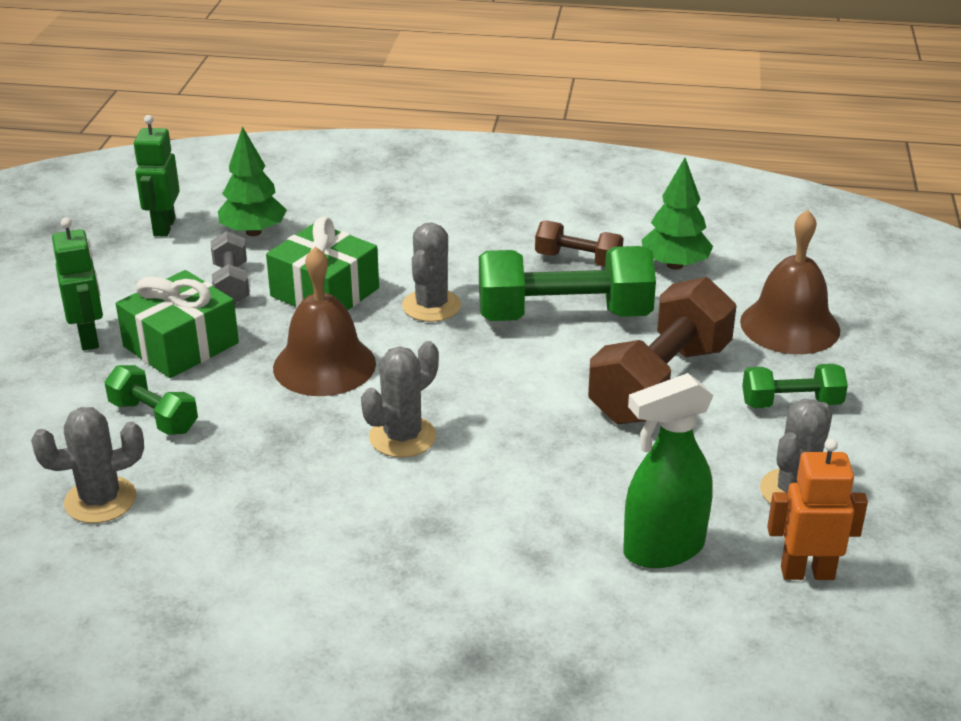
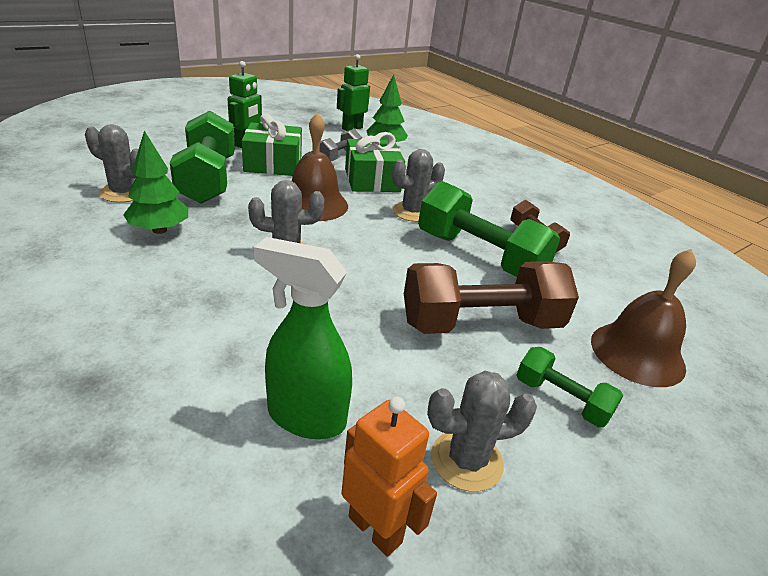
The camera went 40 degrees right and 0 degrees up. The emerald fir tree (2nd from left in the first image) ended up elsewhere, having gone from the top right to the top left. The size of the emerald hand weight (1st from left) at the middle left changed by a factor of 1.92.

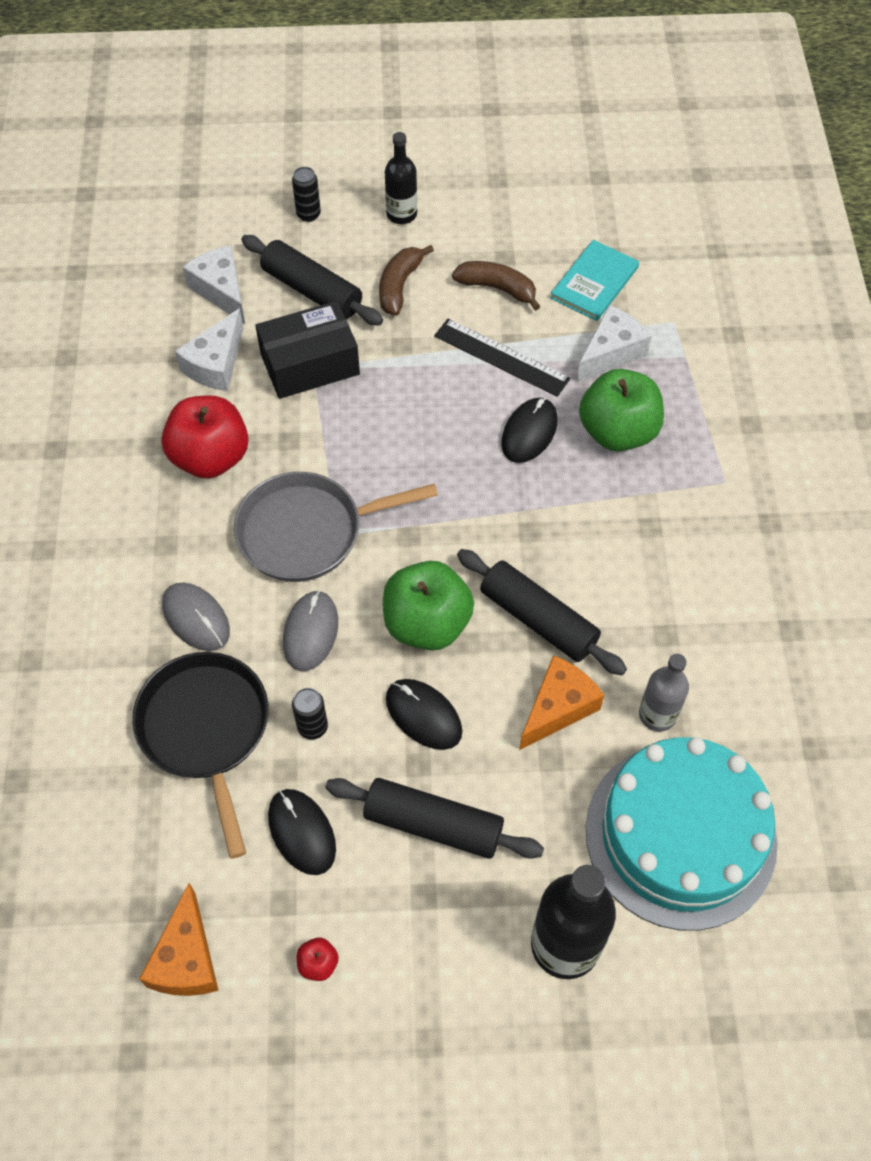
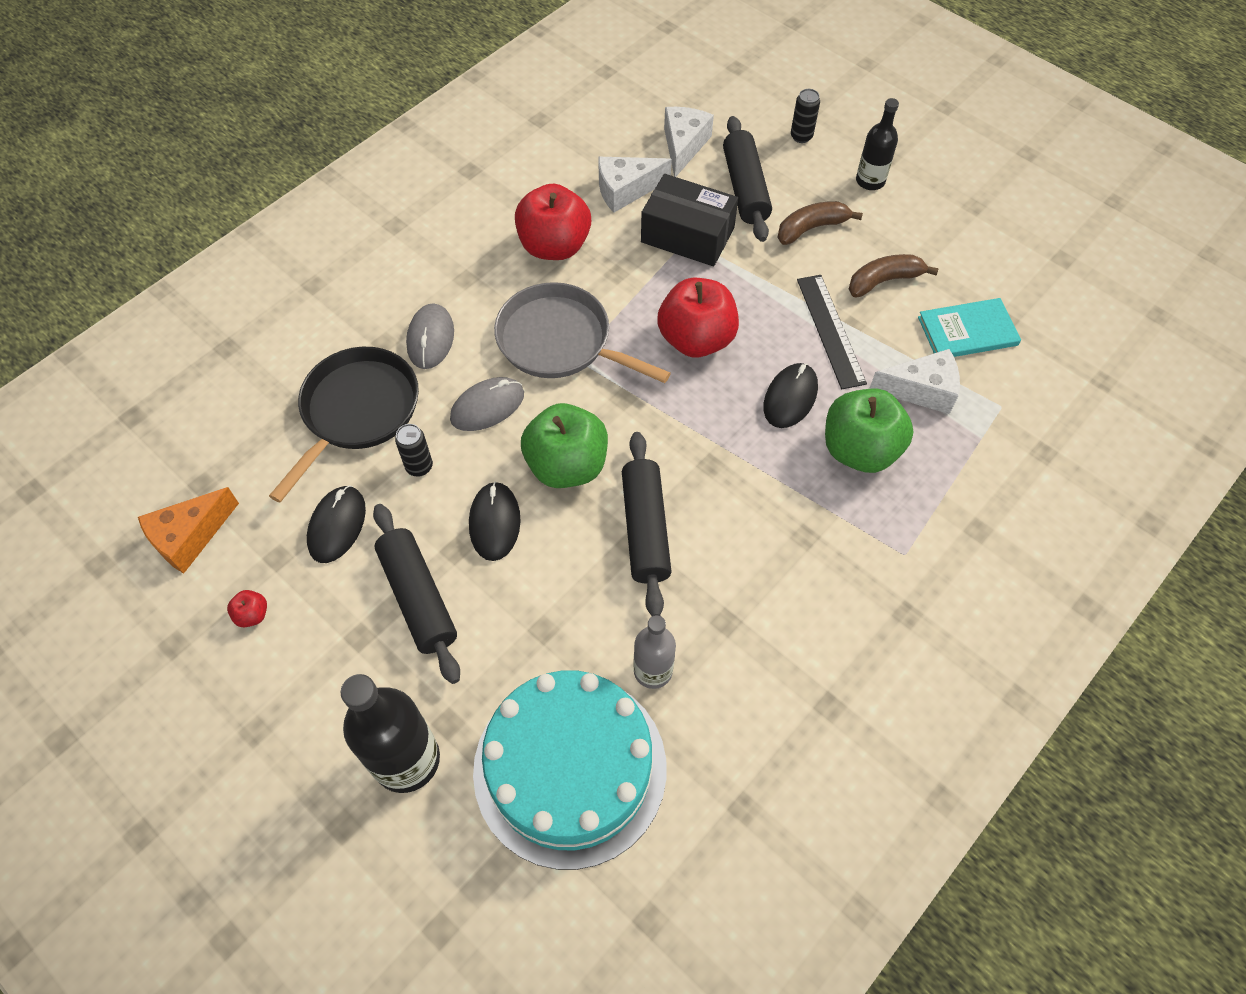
The camera went 45 degrees right and 0 degrees up. The second view gained the red toy apple (3rd from left) at the top centre. The black PC mouse (3rd from left) at the centre ended up facing another way, 45 degrees counterclockwise from before. The brown banana (2nd from left) at the top centre ended up facing another way, 90 degrees counterclockwise from before. The second view lost the bright orange cheese (2nd from left) at the centre.

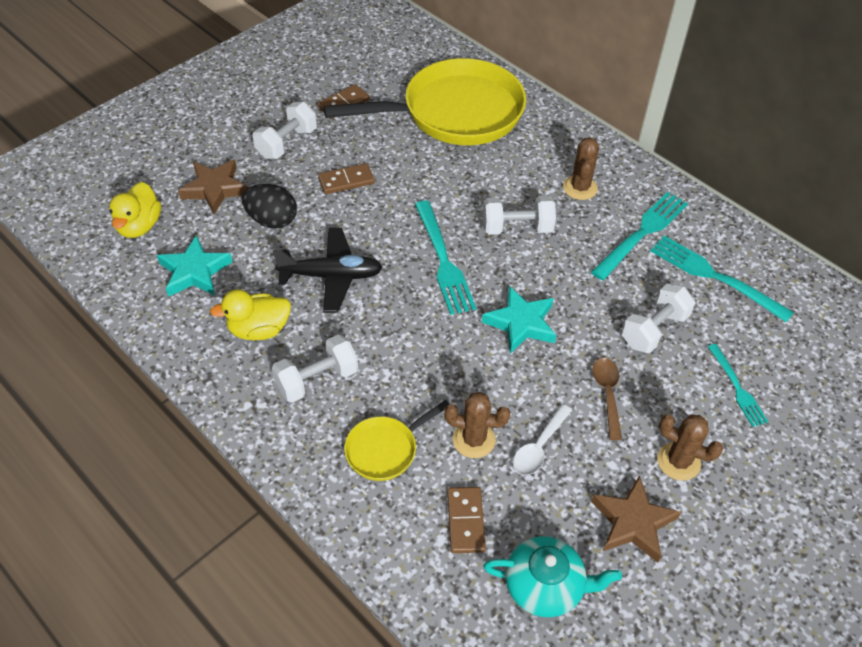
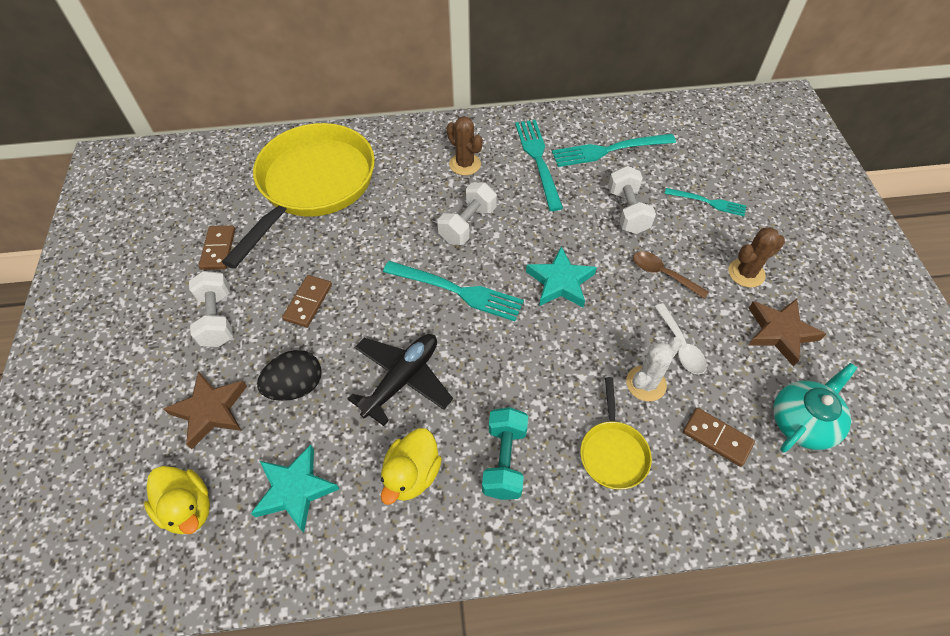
The camera went 50 degrees left and 5 degrees up. What was the white hand weight (2nd from left) at the centre turned into the aqua hand weight at the bottom centre. What was the brown saguaro cactus (1st from left) at the centre turned into the white saguaro cactus at the middle right.

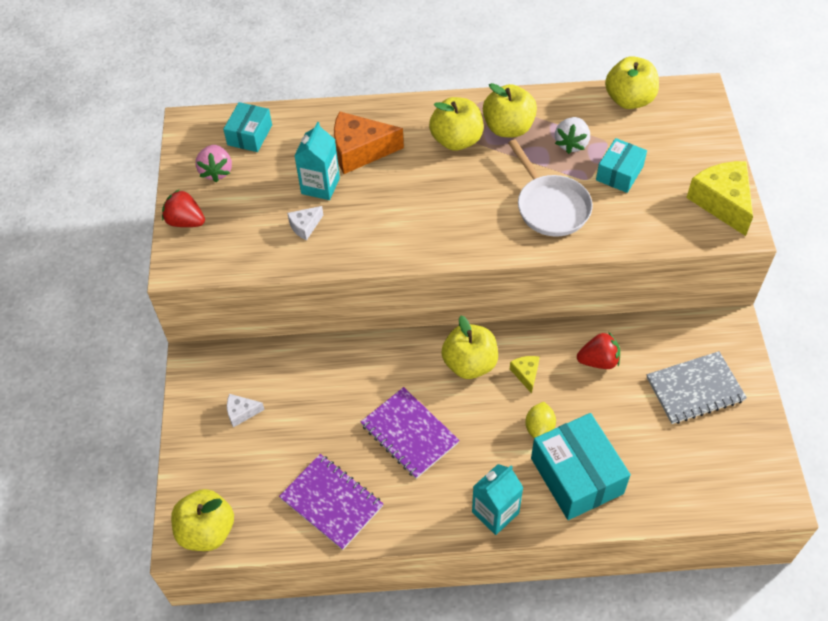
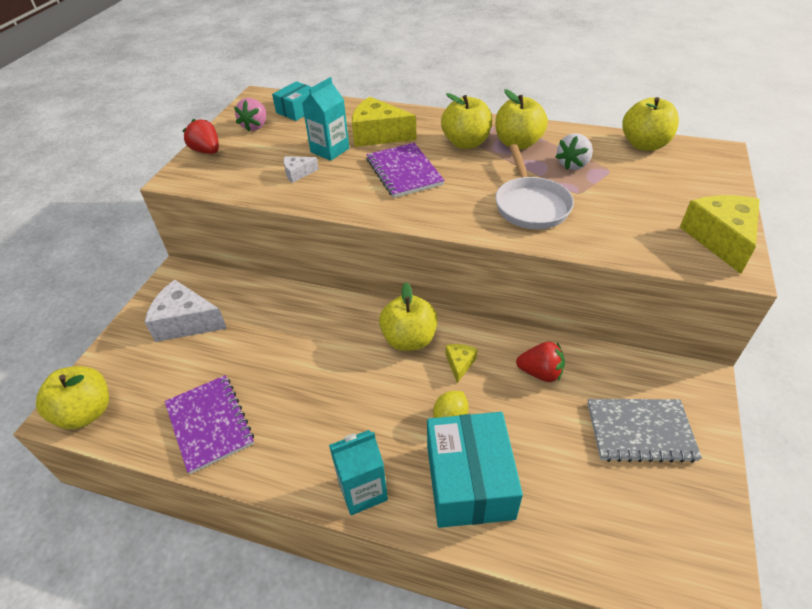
The camera went 20 degrees right and 10 degrees down. The size of the white cheese (1st from left) at the middle left changed by a factor of 2.03. What was the bright orange cheese at the top centre turned into the yellow cheese (1st from left) at the top centre. The purple notebook (2nd from left) ended up elsewhere, having gone from the bottom centre to the top centre. The second view lost the aqua parcel (3rd from left) at the top right.

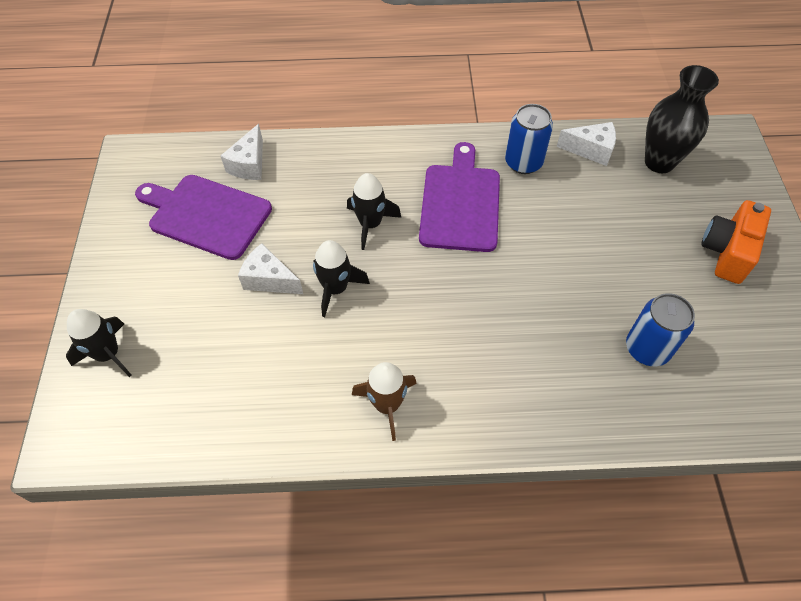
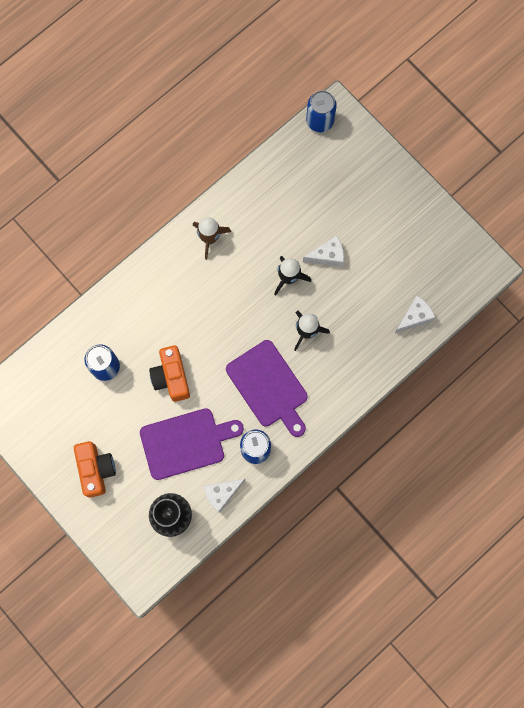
The camera went 140 degrees right and 20 degrees up. The purple cutting board (1st from left) ended up elsewhere, having gone from the middle left to the centre. The second view gained the bright orange compact camera (2nd from left) at the middle left. The second view gained the cobalt tin (3rd from left) at the top centre. The white cheese (1st from left in the first image) at the top left ended up facing another way, 75 degrees clockwise from before. The second view lost the black spaceship (1st from left) at the middle left.

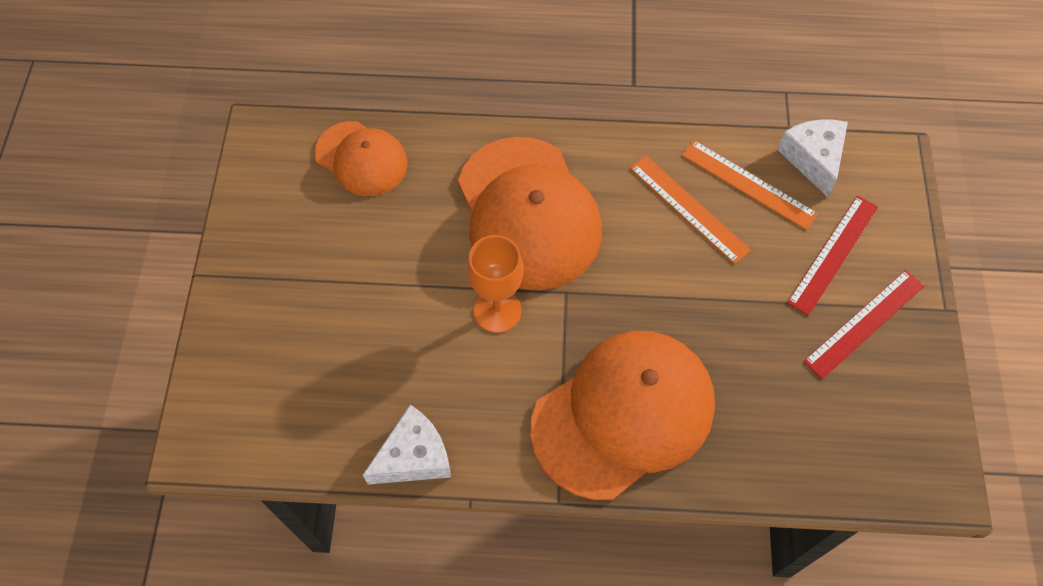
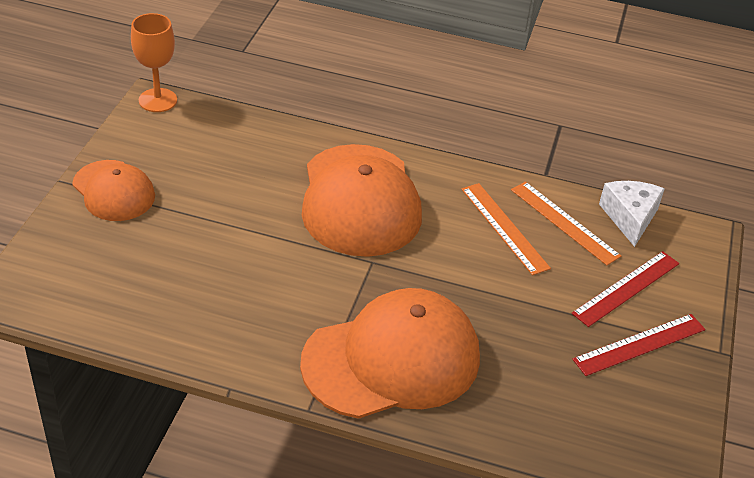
The camera went 10 degrees right and 20 degrees down. The bright orange baseball cap (1st from left) ended up elsewhere, having gone from the top centre to the middle left. The bright orange chalice ended up elsewhere, having gone from the centre to the top left. The second view lost the white cheese (1st from left) at the bottom centre.

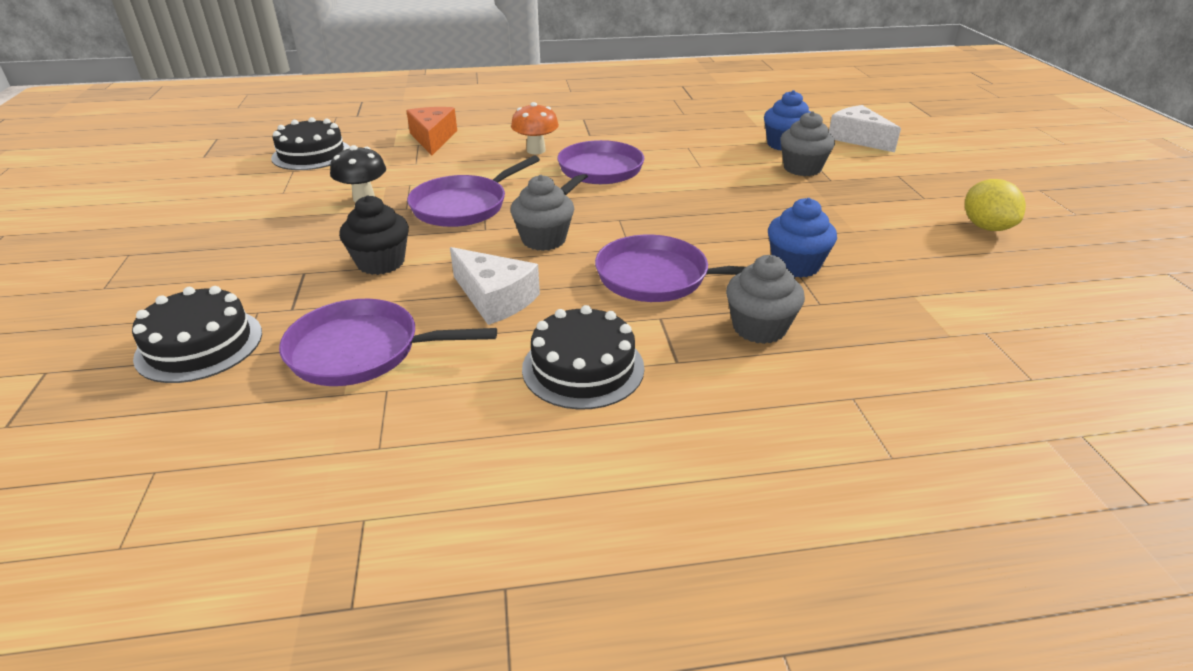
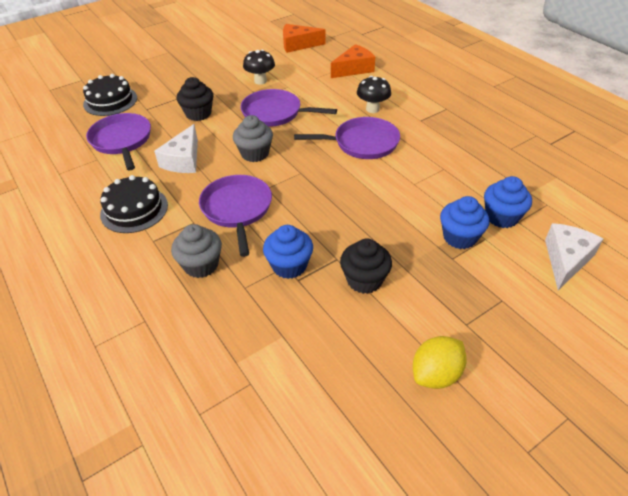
The camera went 65 degrees right and 10 degrees up. Where the black cake (2nd from left) stood at the top left, the bright orange cheese (1st from left) came to stand at the top centre. The second view gained the black fairy cake (2nd from left) at the centre. What was the bright orange toadstool at the top centre turned into the black toadstool (2nd from left) at the top centre. What was the gray fairy cake (3rd from left) at the top right turned into the cobalt fairy cake (2nd from left) at the middle right.

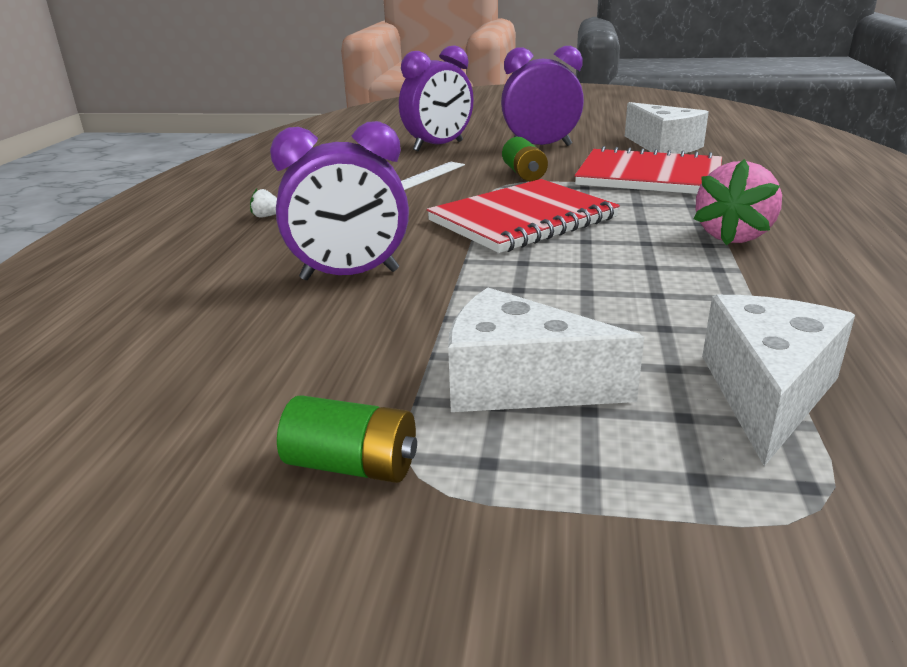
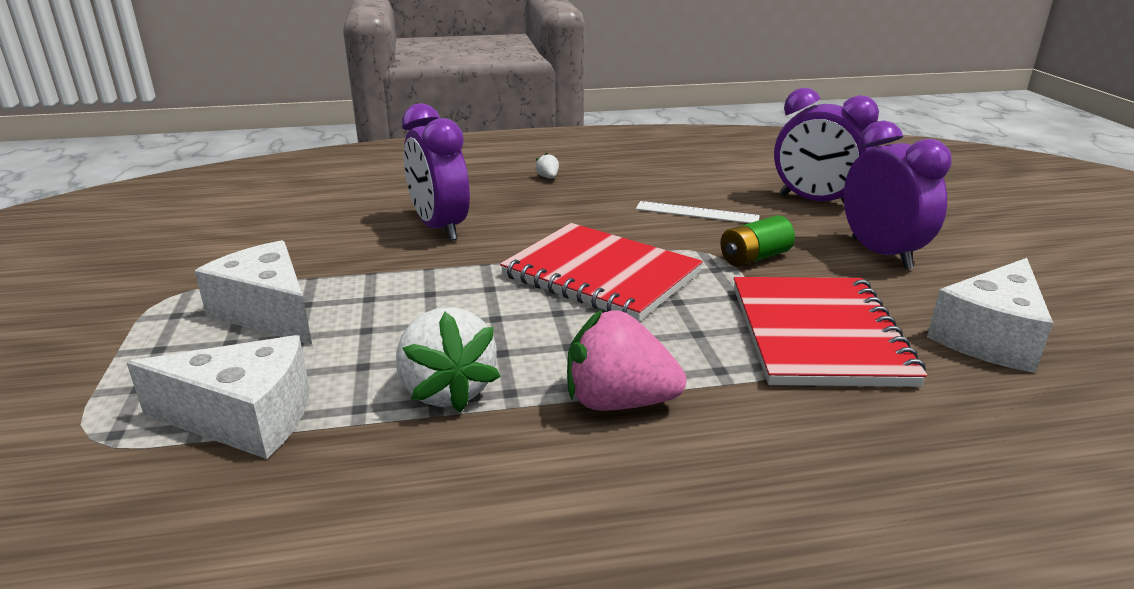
The camera went 70 degrees right and 0 degrees up. The white cheese (1st from left in the first image) at the centre ended up facing another way, 45 degrees counterclockwise from before. The second view gained the white toy strawberry (1st from left) at the centre. The second view lost the emerald battery (1st from left) at the centre.

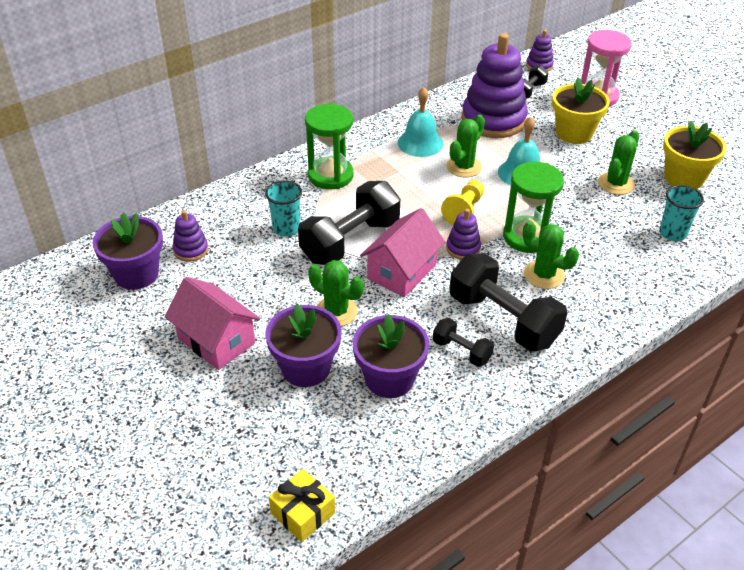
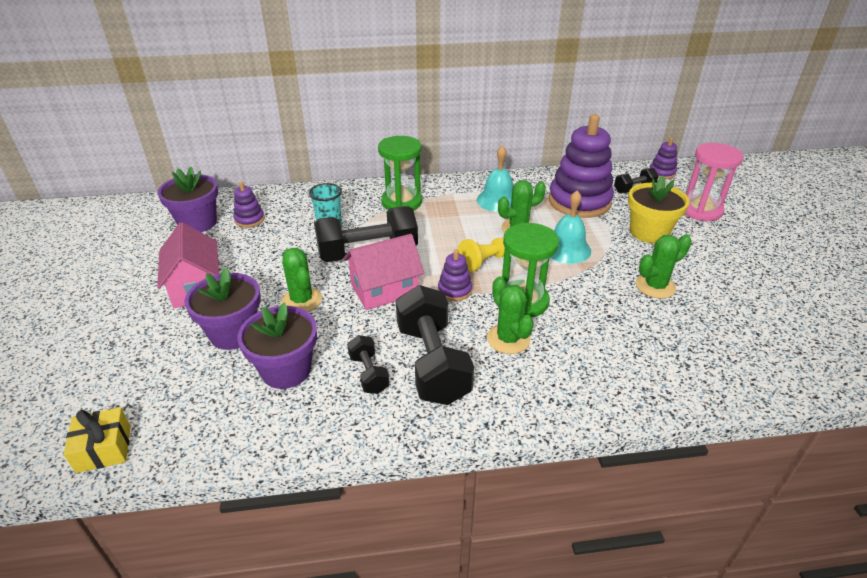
The camera went 30 degrees right and 5 degrees down. The second view lost the aqua tumbler (2nd from left) at the middle right. The second view lost the yellow potted plant (2nd from left) at the top right.

